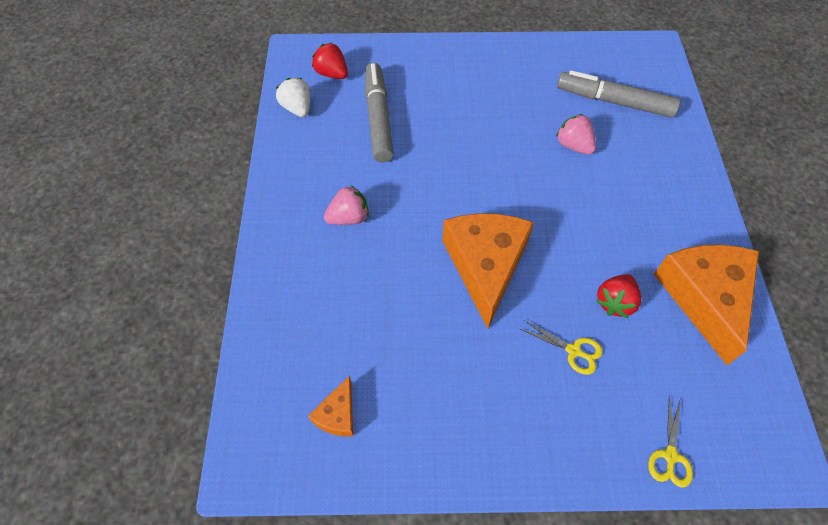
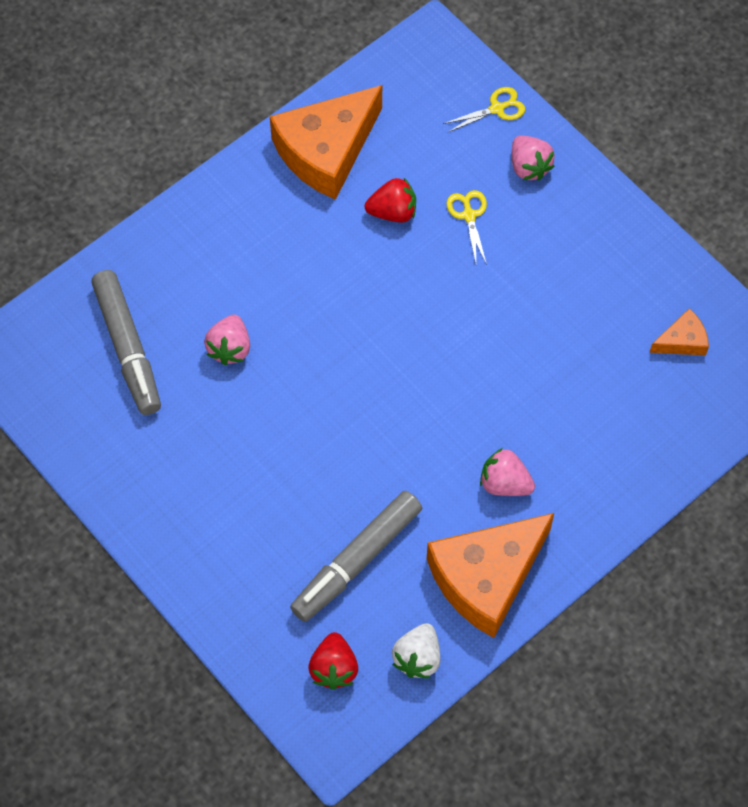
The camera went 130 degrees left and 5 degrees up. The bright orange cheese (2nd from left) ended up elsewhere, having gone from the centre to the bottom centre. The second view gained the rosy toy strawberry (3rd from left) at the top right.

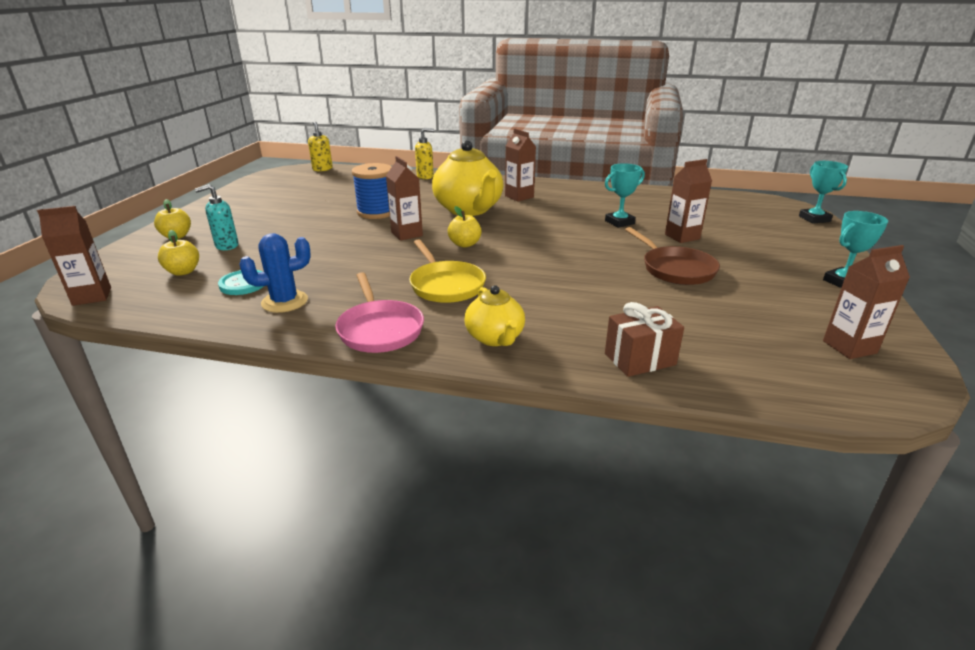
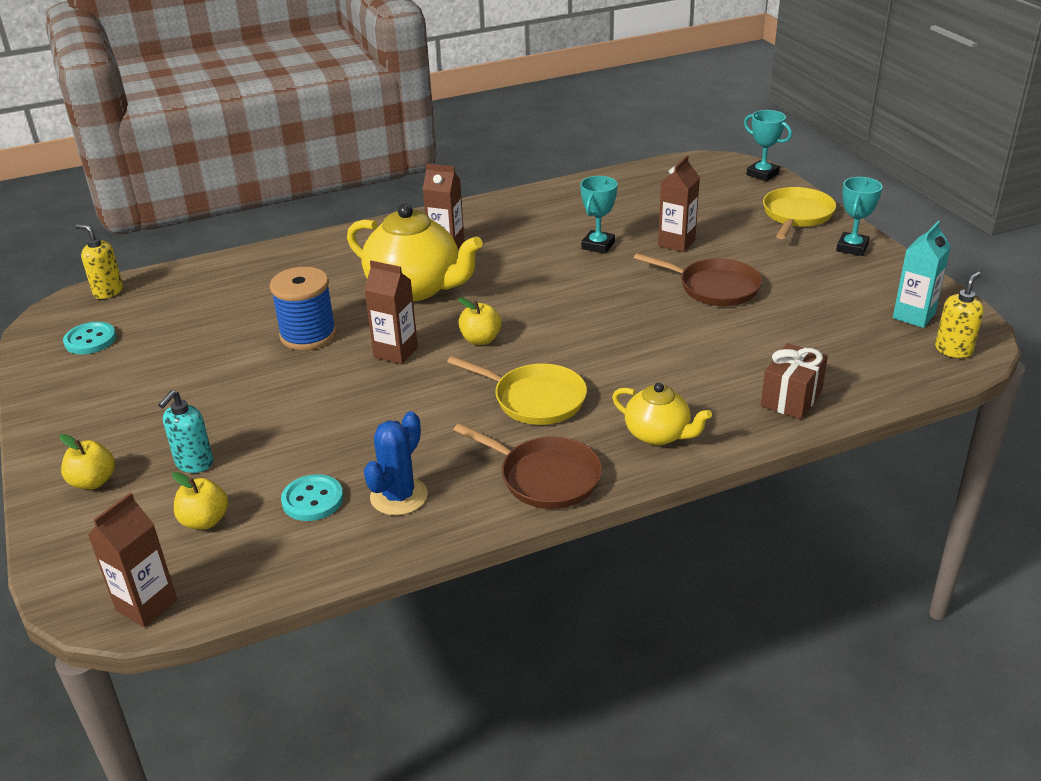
The camera went 35 degrees left and 5 degrees up. The second view gained the aqua button (1st from left) at the middle left. What was the rosy skillet at the centre turned into the brown skillet (1st from left) at the centre. The second view gained the yellow skillet (2nd from left) at the top right. What was the brown milk carton (5th from left) at the middle right turned into the aqua milk carton at the middle right. The yellow soap pump (2nd from left) ended up elsewhere, having gone from the top centre to the middle right.

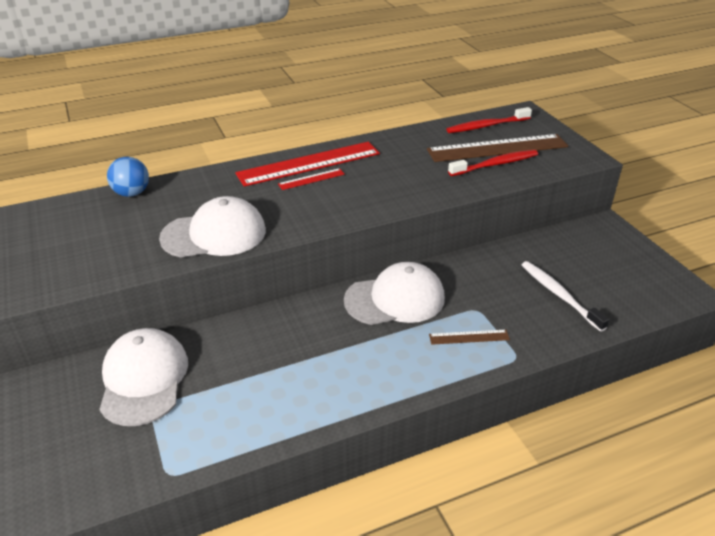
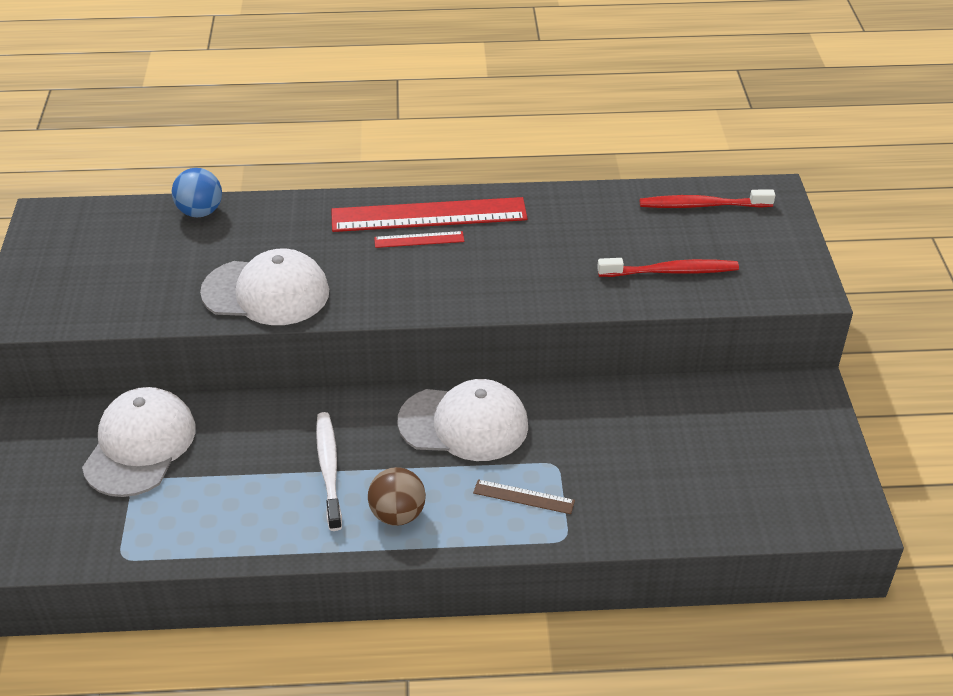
The camera went 20 degrees right and 5 degrees up. The white tooth brush ended up elsewhere, having gone from the middle right to the bottom centre. The second view gained the brown sphere at the bottom centre. The second view lost the brown measuring stick (2nd from left) at the top right.

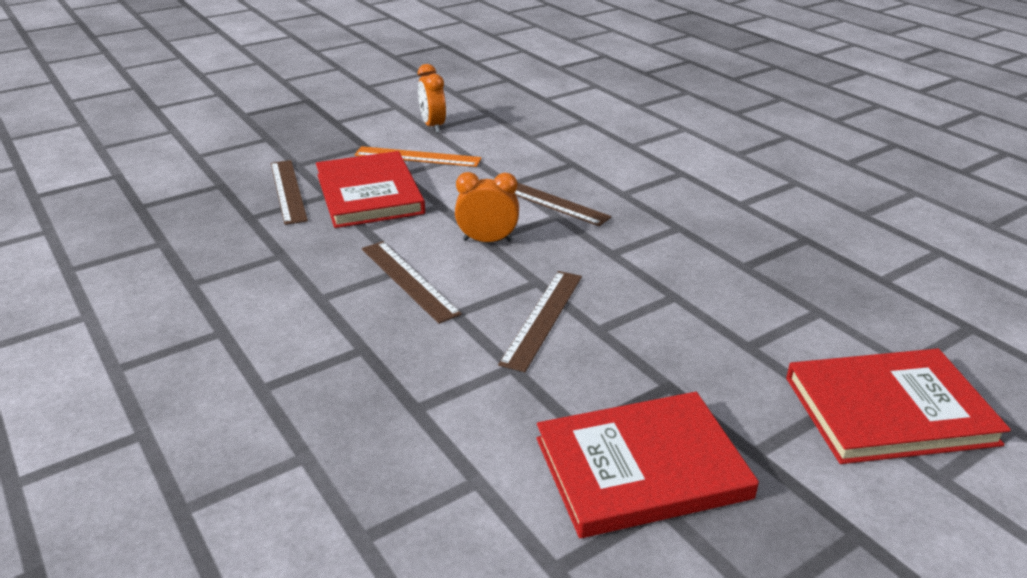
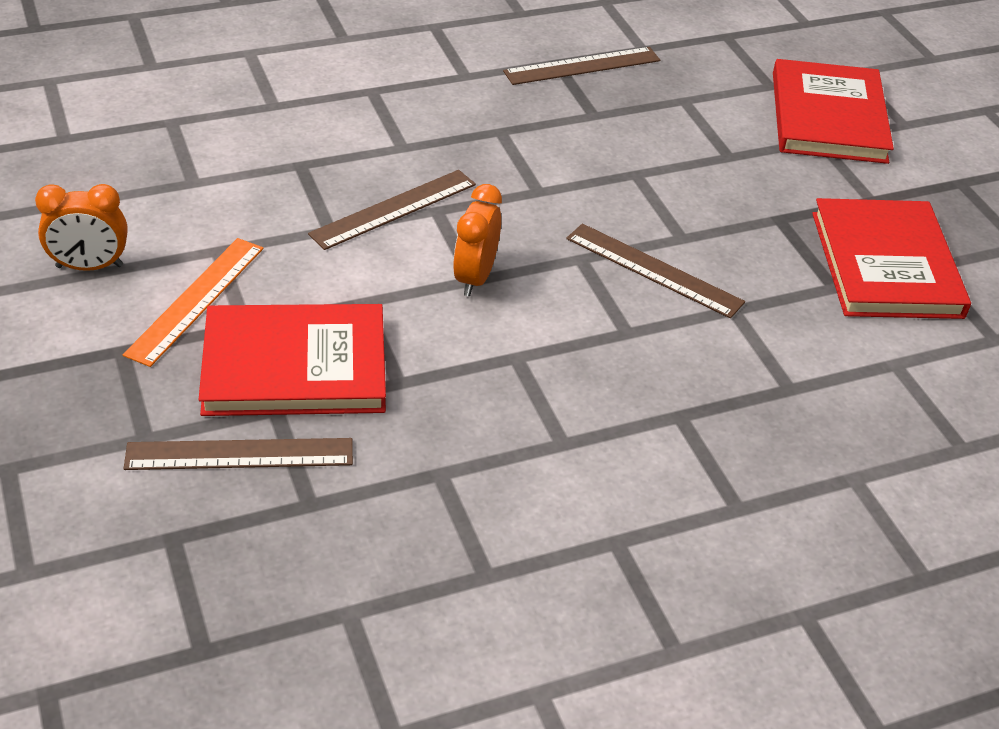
The camera went 80 degrees left and 10 degrees up. The brown measuring stick (2nd from left in the first image) ended up elsewhere, having gone from the centre to the top centre.

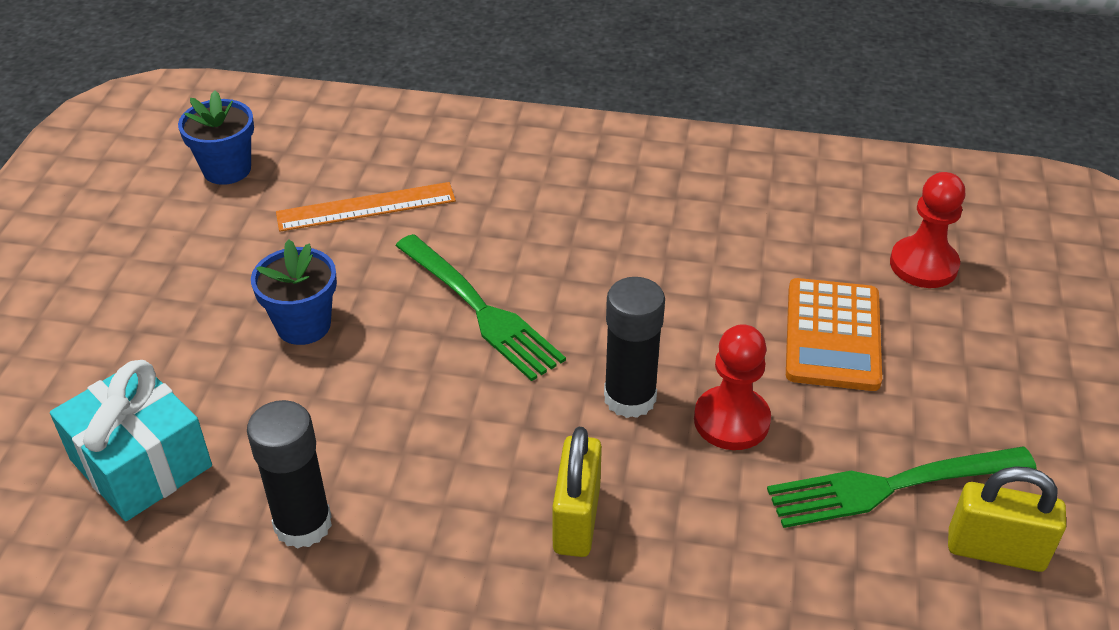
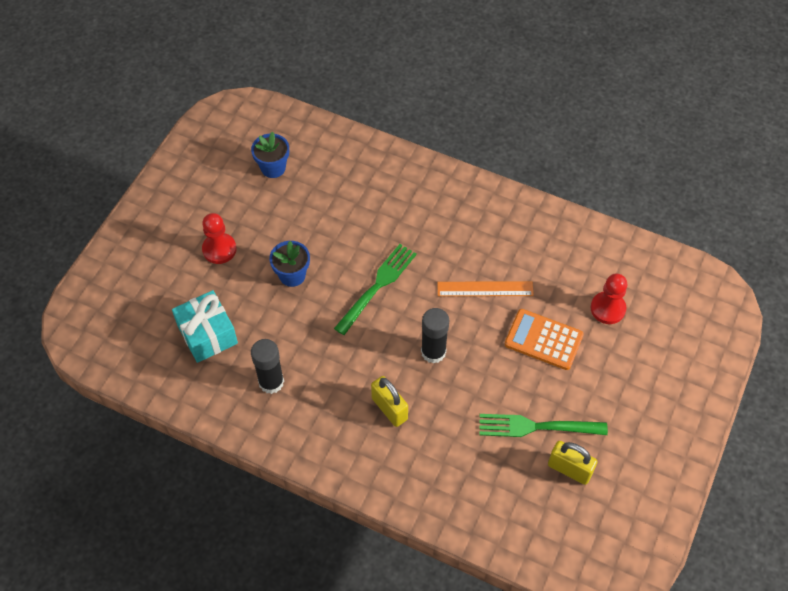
The camera went 15 degrees right and 15 degrees up. The red pawn (1st from left) ended up elsewhere, having gone from the centre to the middle left. The emerald fork (1st from left) at the centre ended up facing another way, 120 degrees counterclockwise from before. The yellow lock (1st from left) at the bottom centre ended up facing another way, 60 degrees counterclockwise from before. The bright orange measuring stick ended up elsewhere, having gone from the top left to the centre. The bright orange adding machine at the middle right ended up facing another way, 90 degrees clockwise from before.

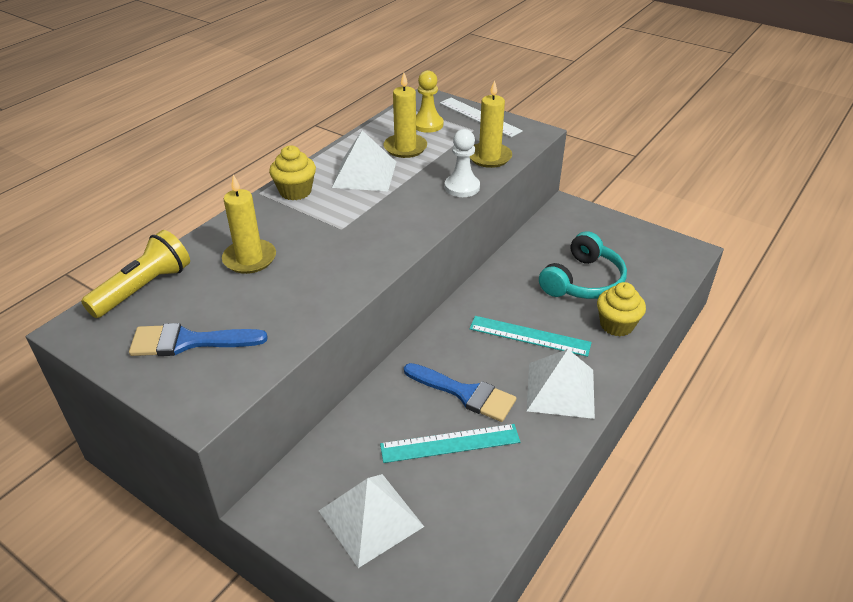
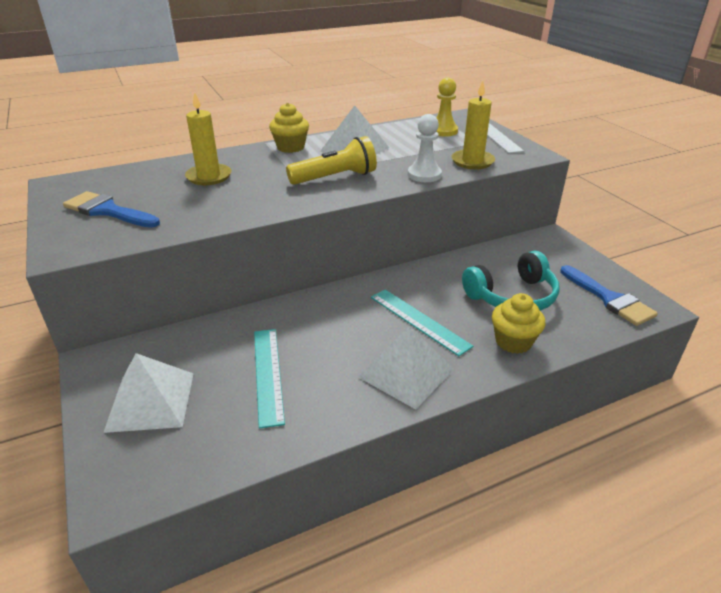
The camera went 30 degrees right and 5 degrees down. The aqua measuring stick (1st from left) at the bottom centre ended up facing another way, 60 degrees clockwise from before. The yellow pocket torch ended up elsewhere, having gone from the middle left to the top centre. The cobalt paintbrush (2nd from left) ended up elsewhere, having gone from the centre to the middle right. The second view lost the yellow wax candle (2nd from left) at the top centre.

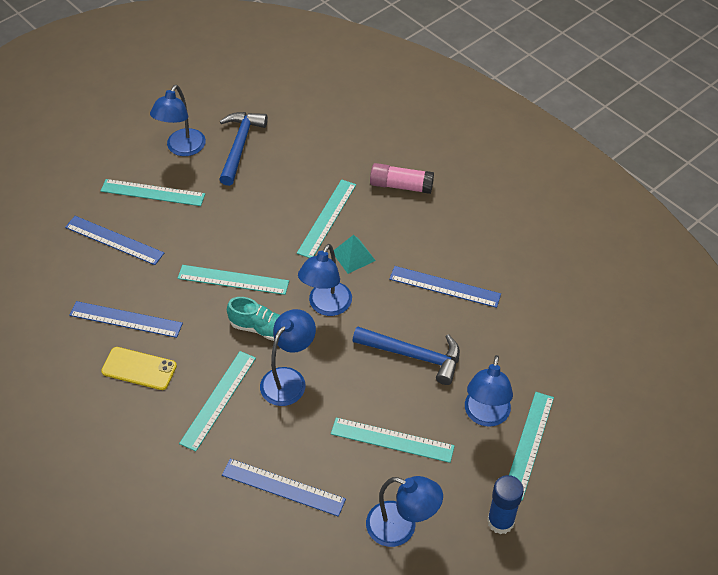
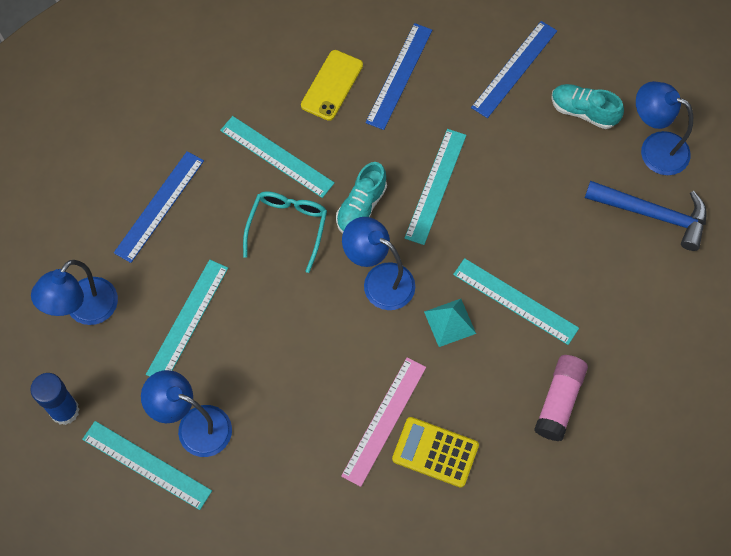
The camera went 100 degrees right and 15 degrees up. Where the cobalt lamp (2nd from left) stood at the centre, the aqua eyeglasses came to stand at the centre. What was the cobalt measuring stick (4th from left) at the centre turned into the rosy measuring stick at the bottom centre. The second view gained the yellow adding machine at the bottom centre. Where the aqua measuring stick (1st from left) stood at the middle left, the aqua lace-up shoe (2nd from left) came to stand at the top right. The second view lost the cobalt hammer (2nd from left) at the centre.

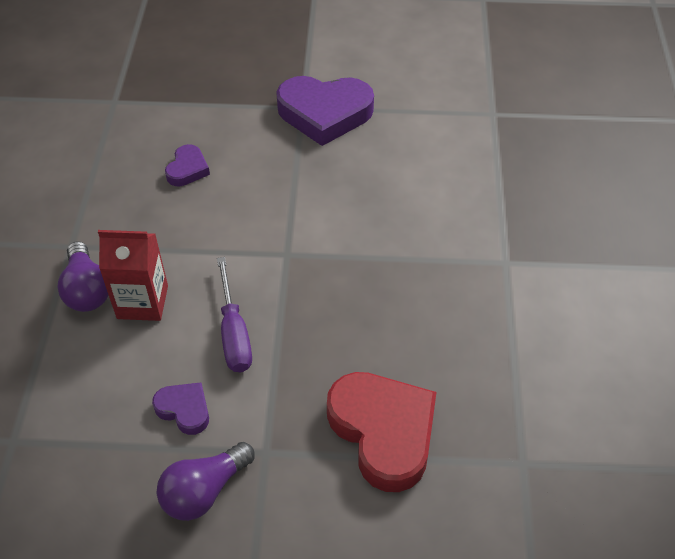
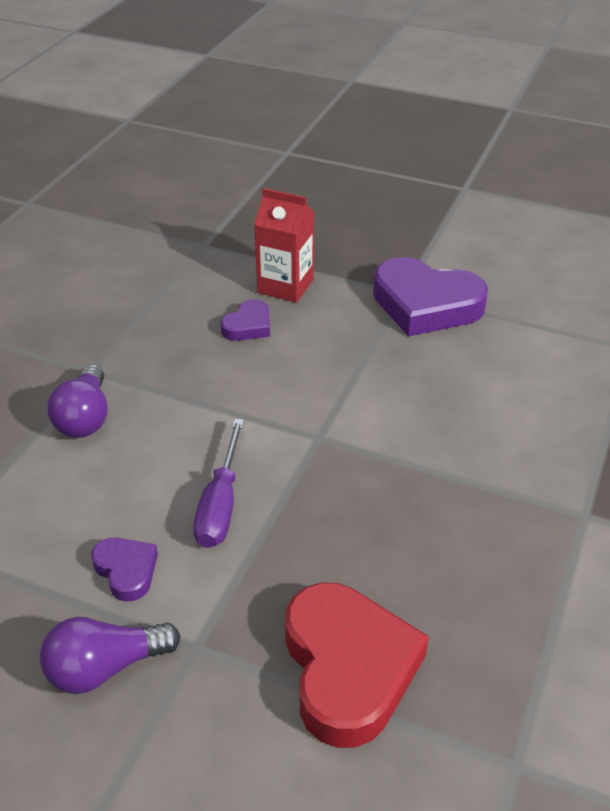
The camera went 20 degrees right and 10 degrees down. The red milk carton ended up elsewhere, having gone from the middle left to the top centre.

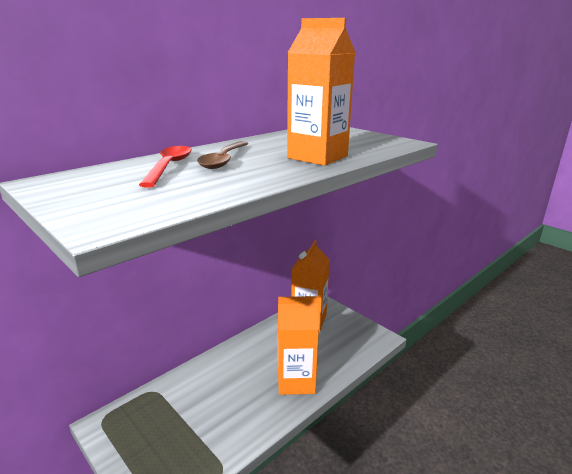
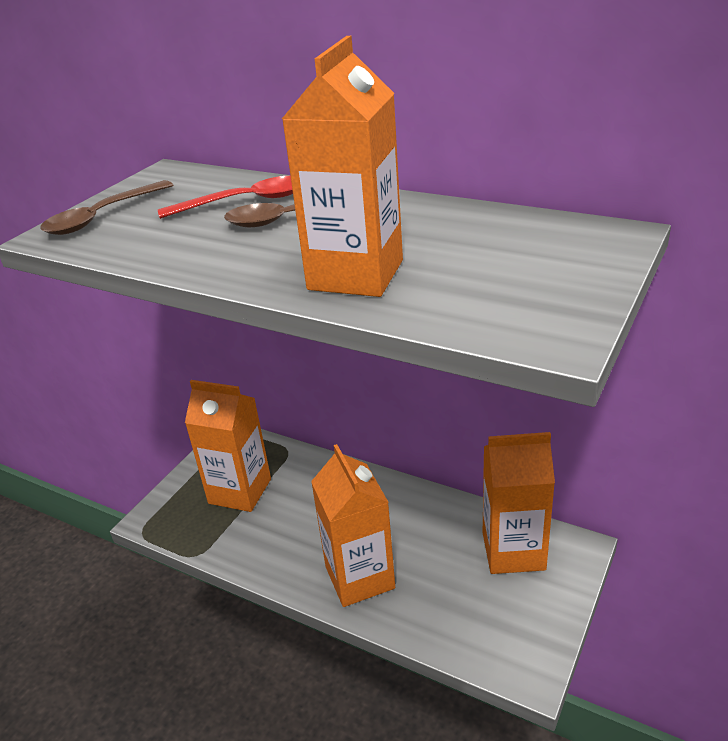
The camera went 75 degrees right and 10 degrees up. The second view gained the brown spoon (1st from left) at the top left. The second view gained the bright orange milk carton (1st from left) at the middle left.

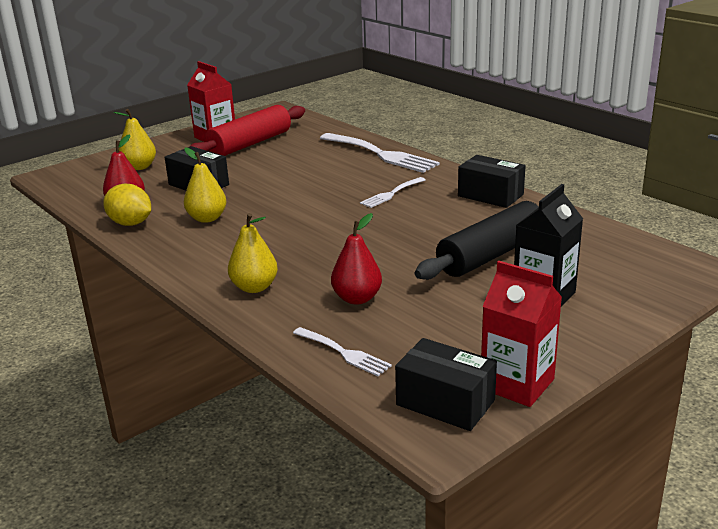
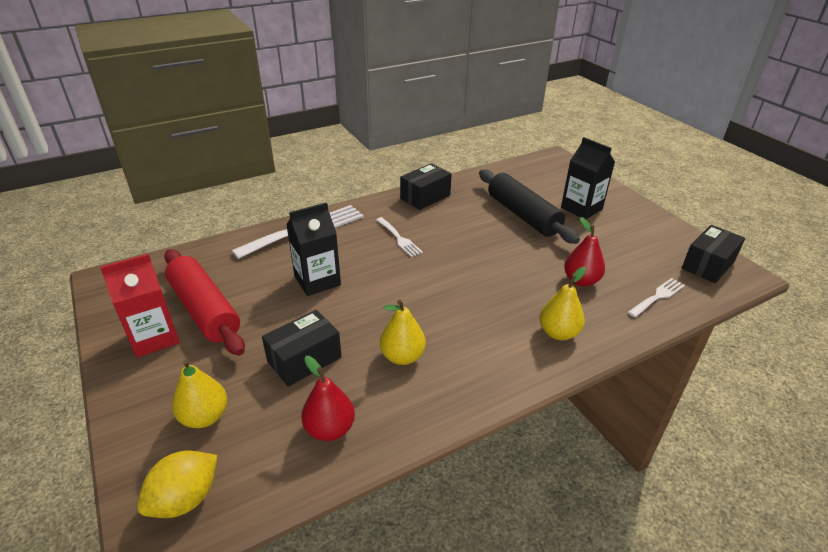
The camera went 80 degrees left and 10 degrees up. The yellow lemon ended up elsewhere, having gone from the middle left to the bottom left. The second view gained the black milk carton (1st from left) at the centre. The second view lost the red milk carton (2nd from left) at the middle right.

